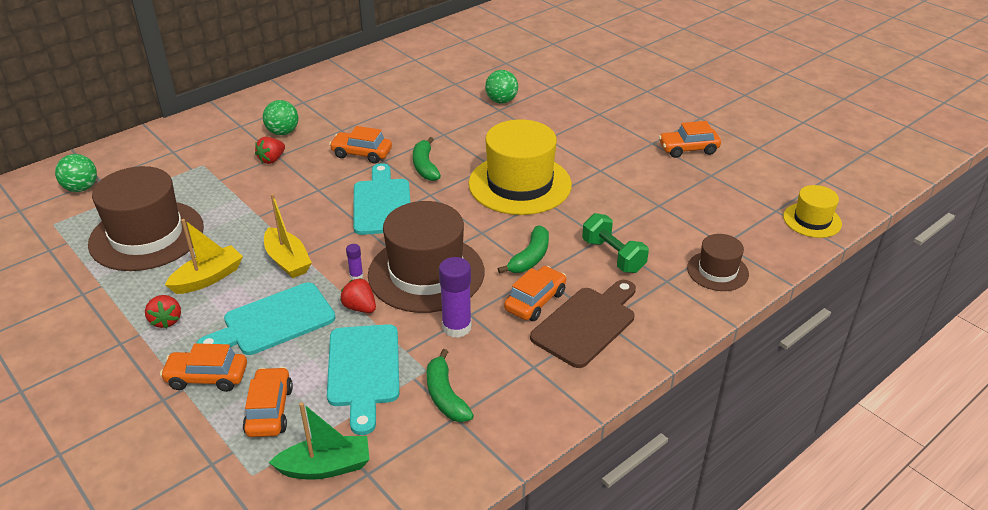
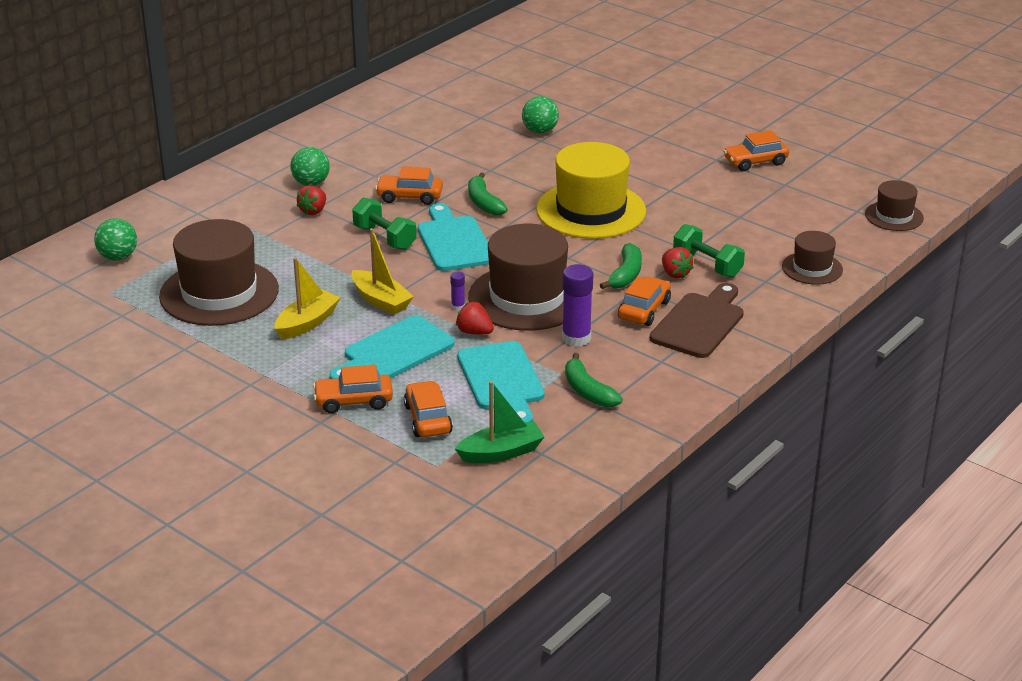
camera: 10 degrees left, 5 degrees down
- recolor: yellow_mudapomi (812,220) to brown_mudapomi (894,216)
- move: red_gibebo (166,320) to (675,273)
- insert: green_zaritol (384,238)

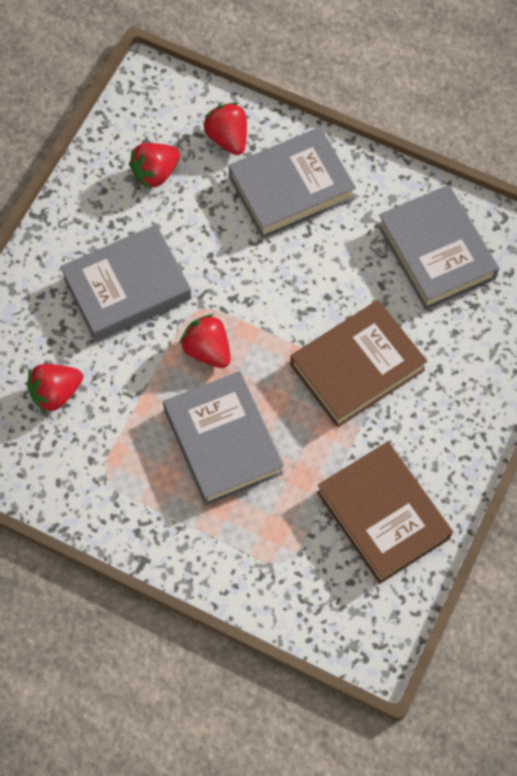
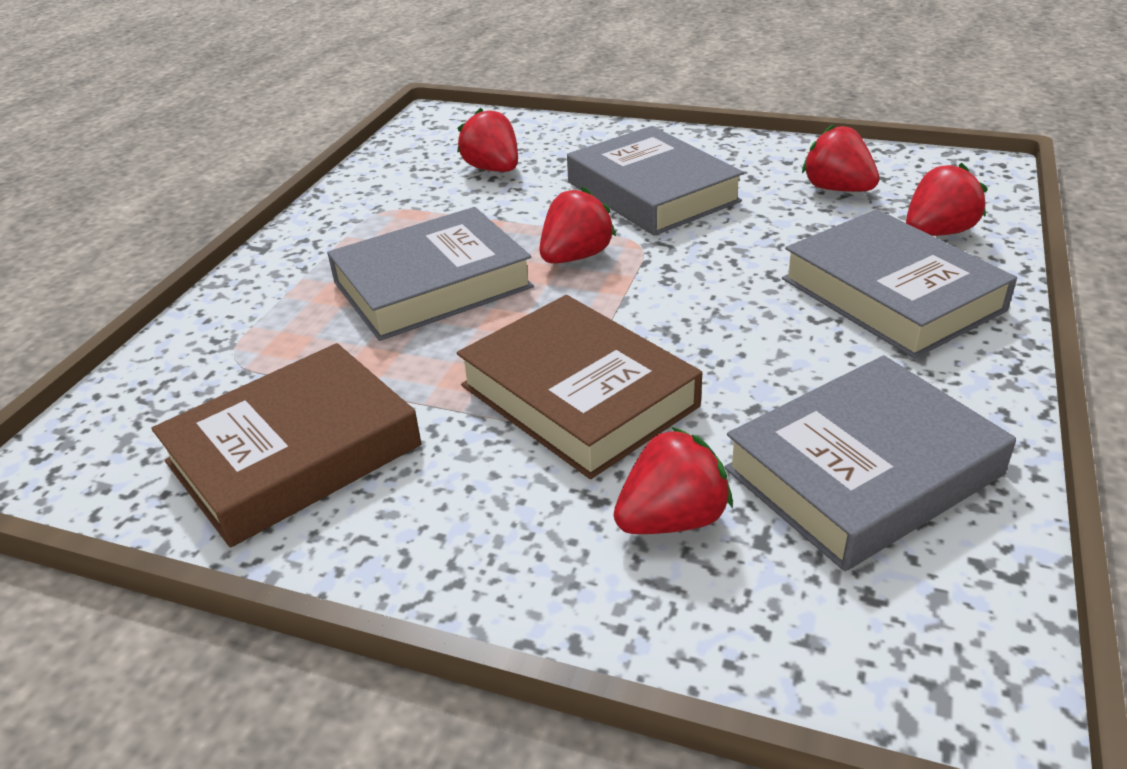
camera: 85 degrees right, 30 degrees down
- insert: red_gibebo (672,519)

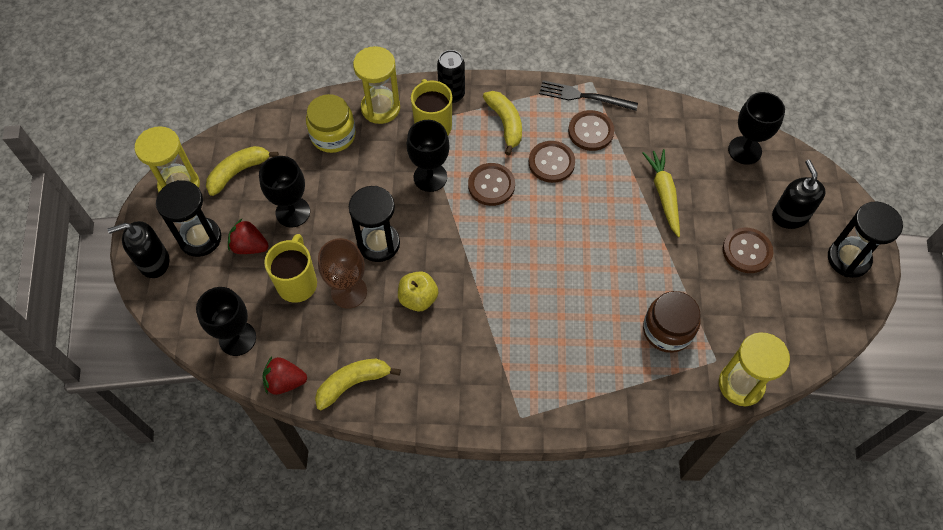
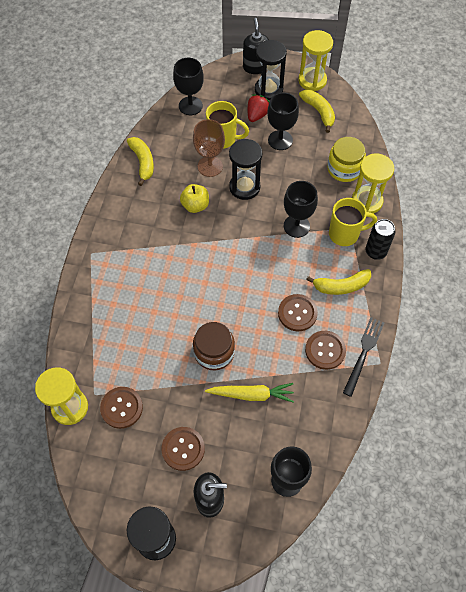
camera: 100 degrees right, 0 degrees up
- move: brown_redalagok (491,185) to (121,408)
- move: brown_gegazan (667,330) to (214,352)
- delete: red_gibebo (285,382)

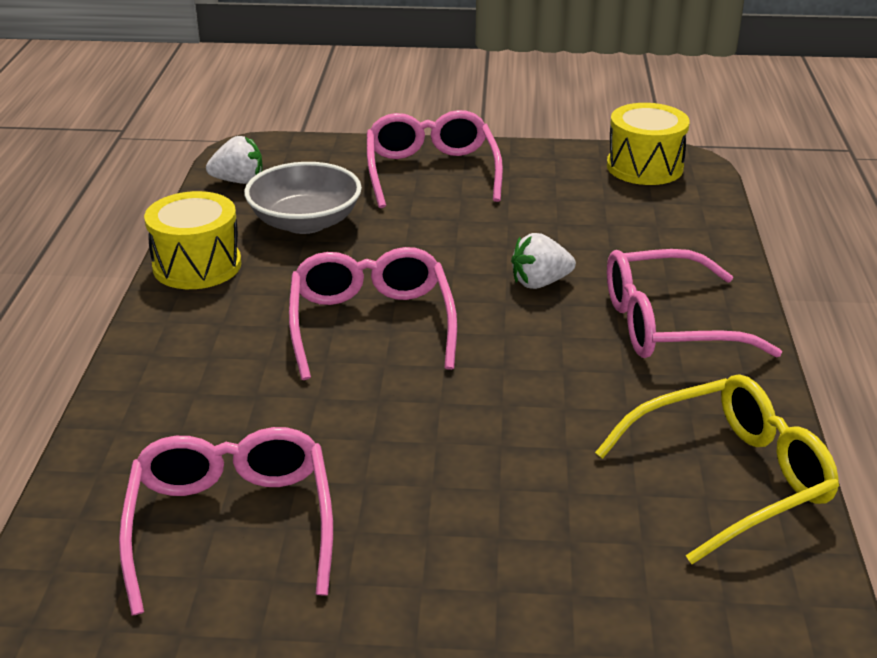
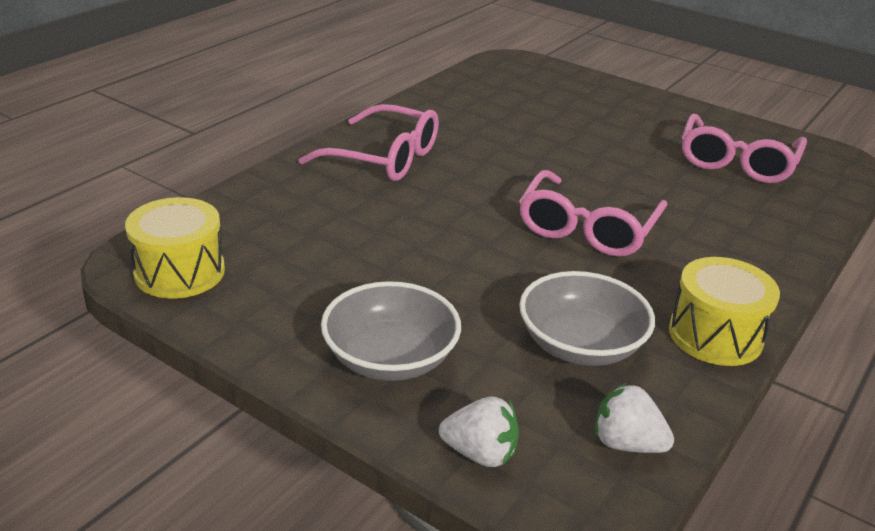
camera: 150 degrees left, 0 degrees up
- replace: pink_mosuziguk (431,172) to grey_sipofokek (390,358)
- move: white_gibebo (540,283) to (480,453)
- delete: yellow_mosuziguk (730,478)

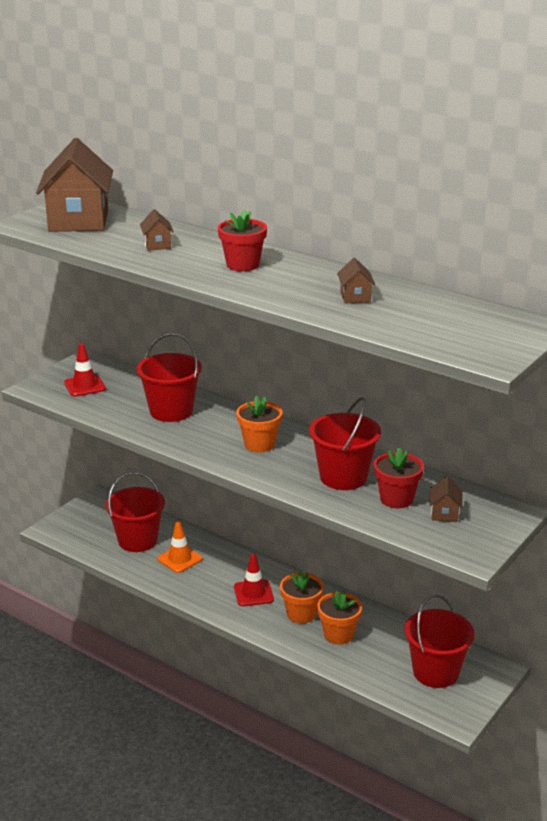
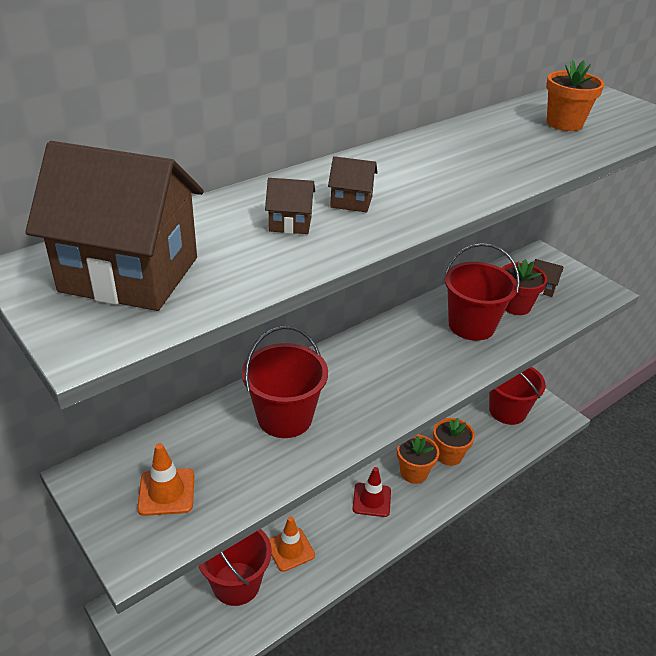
camera: 75 degrees left, 10 degrees up
- delete: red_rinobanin (242,265)
- move: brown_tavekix (355,297) to (351,202)
- recolor: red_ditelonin (85,386) to orange_ditelonin (166,492)
- move: orange_rinobanin (259,444) to (564,123)

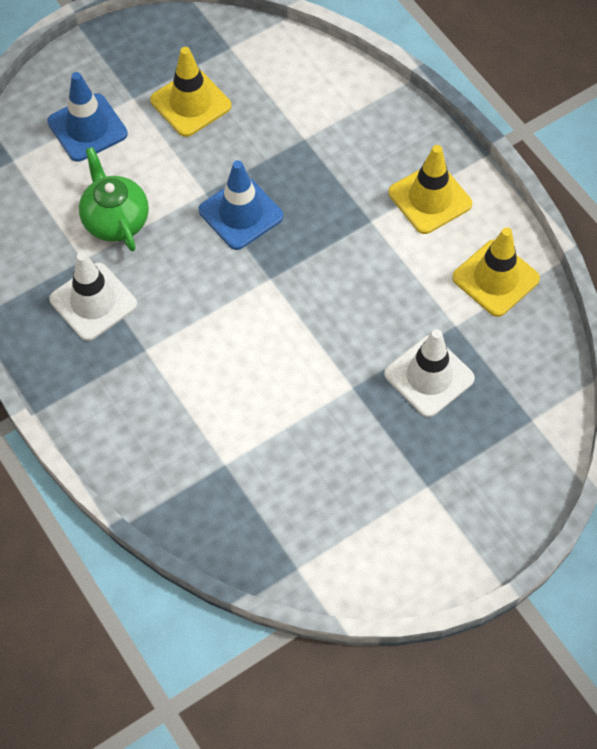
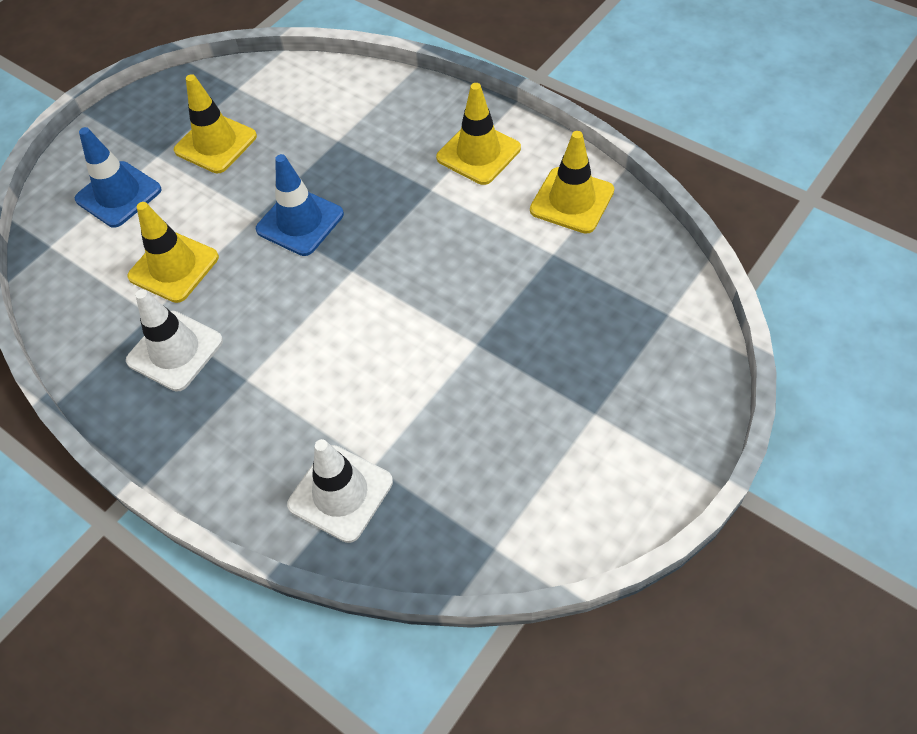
camera: 15 degrees left, 5 degrees down
- replace: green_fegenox (115,220) to yellow_ditelonin (174,267)
- move: white_ditelonin (429,376) to (340,493)

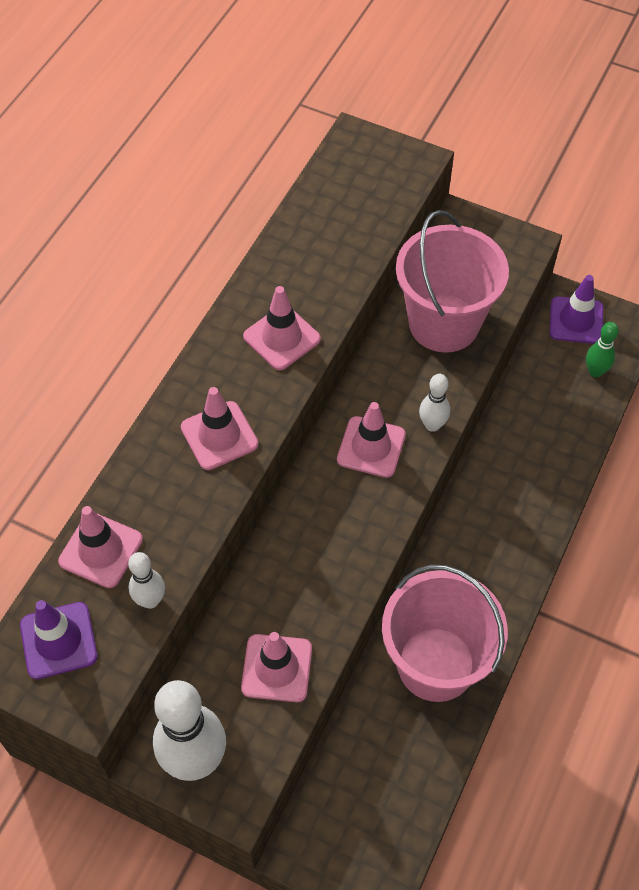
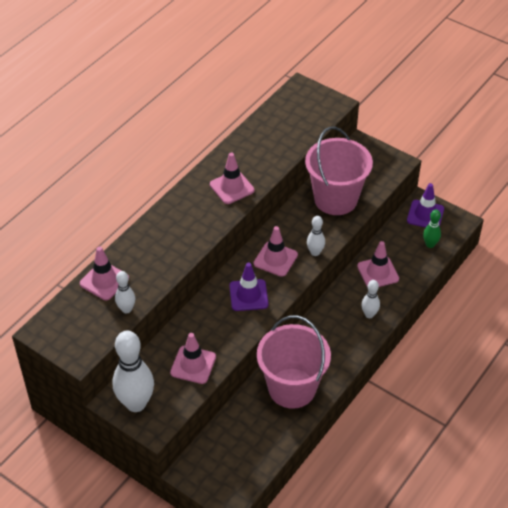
camera: 10 degrees right, 10 degrees down
- move: pink_ditelonin (219,436) to (378,272)
- move: purple_ditelonin (58,640) to (248,295)
- insert: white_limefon (369,314)

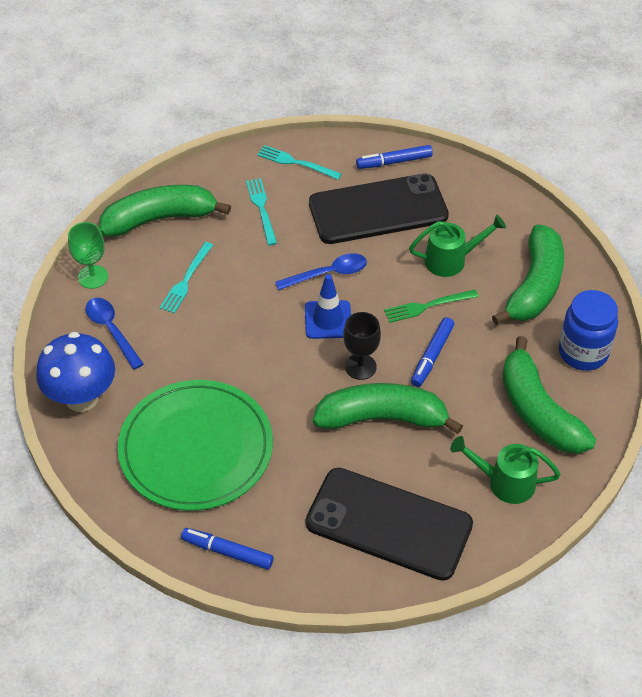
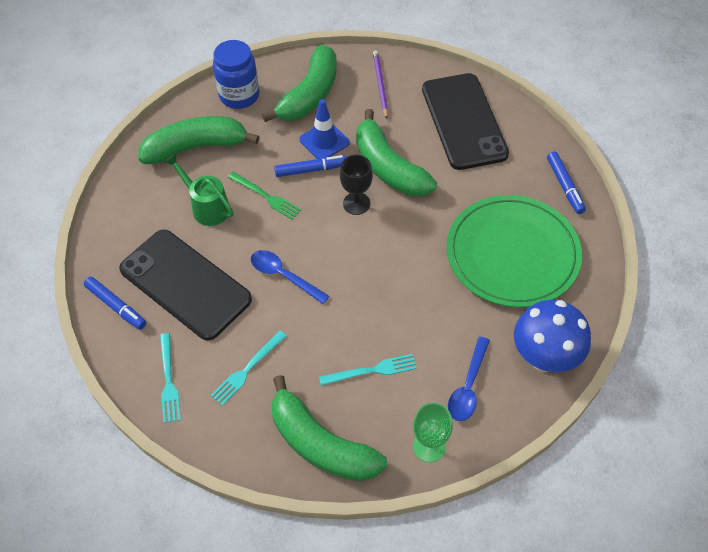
camera: 125 degrees left, 5 degrees up
- move: blue_ditelonin (328,320) to (324,141)
- replace: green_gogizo (504,482) to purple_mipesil (380,85)

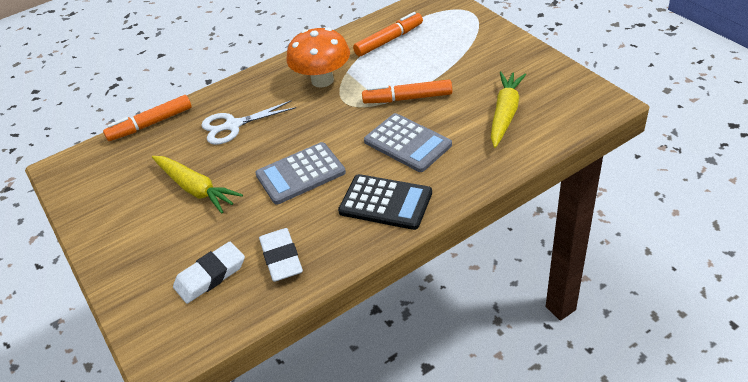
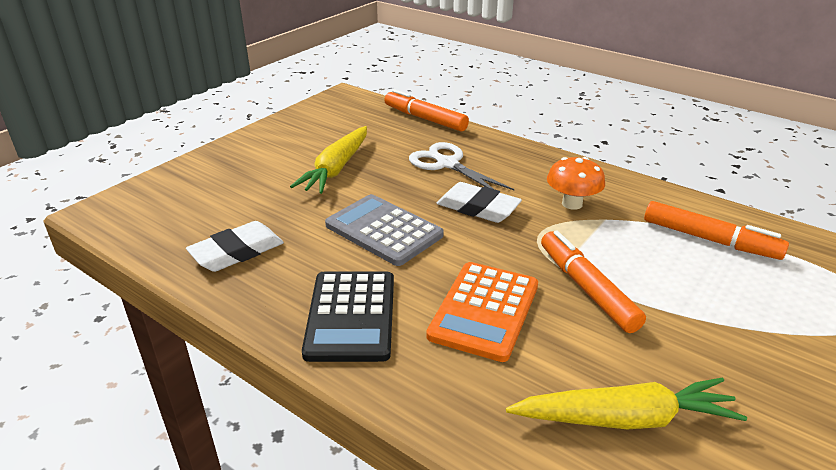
camera: 65 degrees right, 10 degrees down
- resize: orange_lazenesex (322,80) = (572,204) x0.63
- recolor: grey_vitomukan (407,143) to orange_vitomukan (484,310)
- move: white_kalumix (210,275) to (478,207)

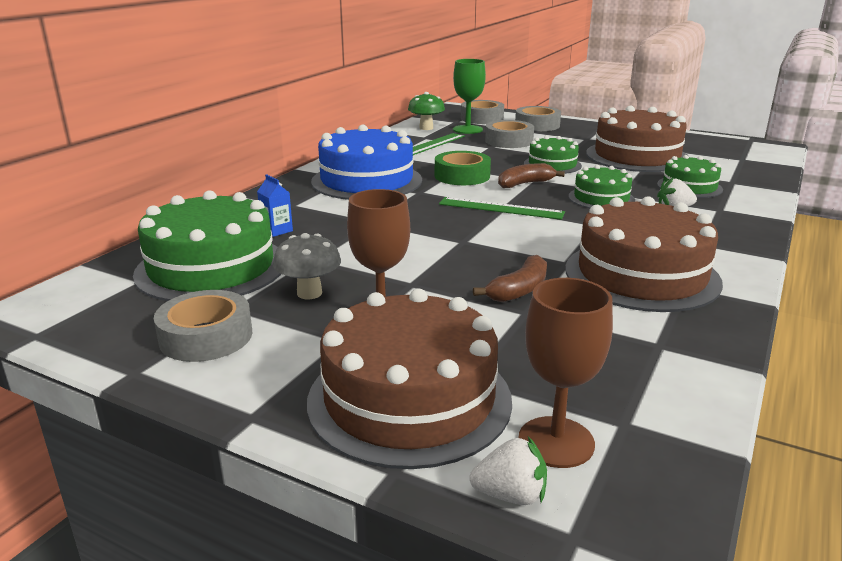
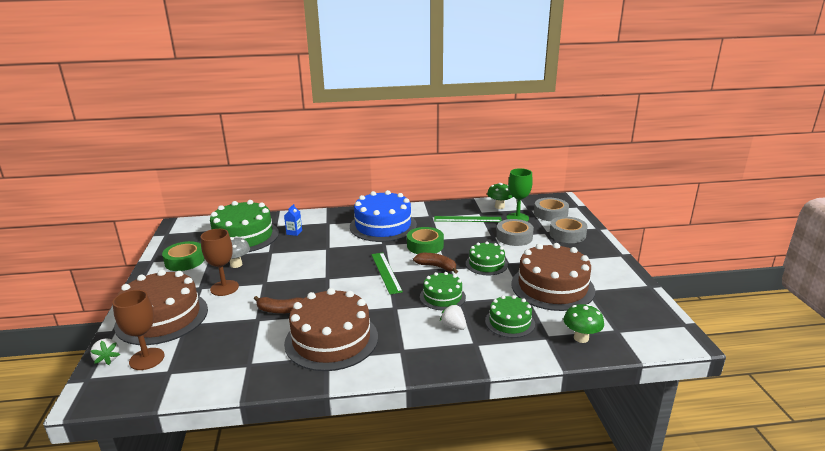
camera: 55 degrees right, 0 degrees up
- recolor: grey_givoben (206,336) to green_givoben (185,261)
- insert: green_lazenesex (581,338)

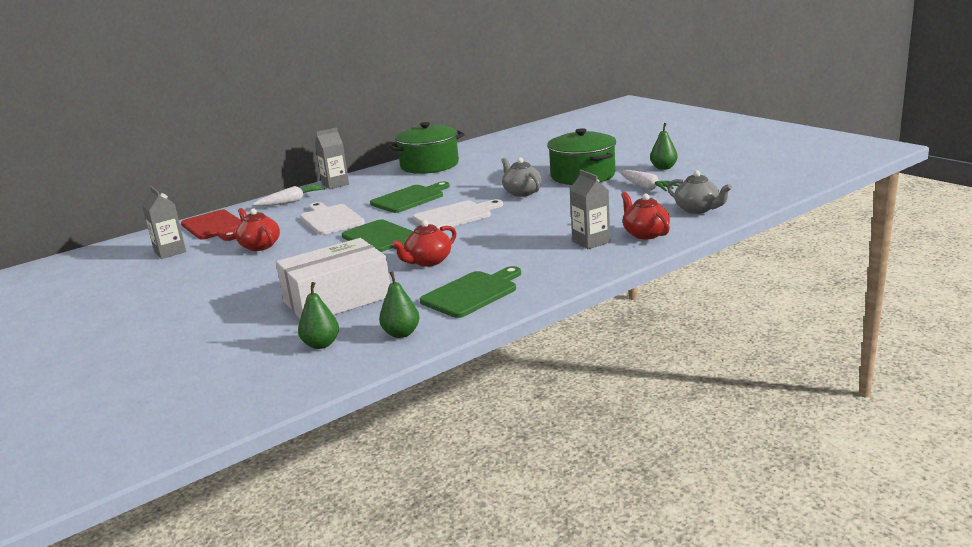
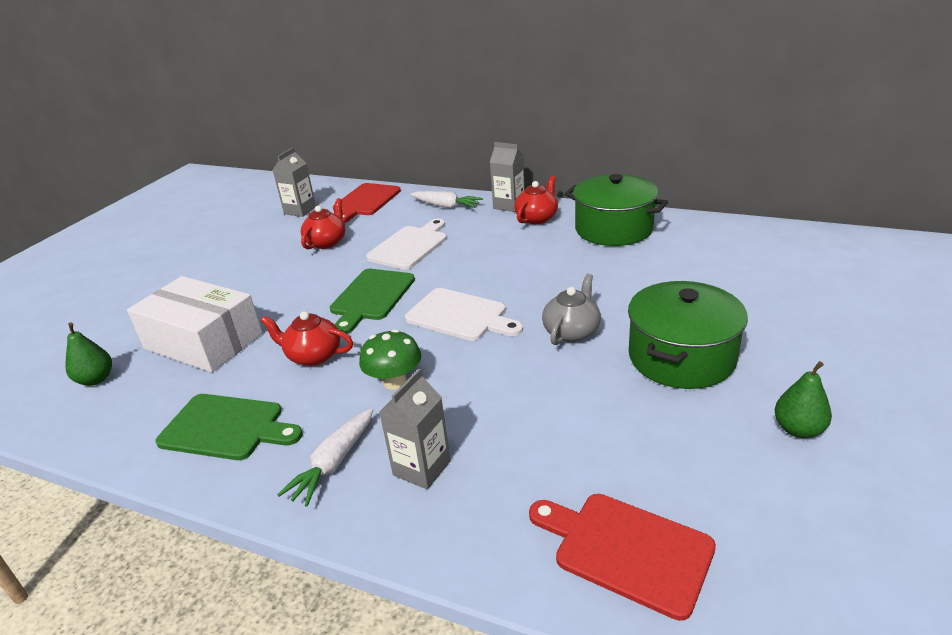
camera: 60 degrees right, 10 degrees up
- move: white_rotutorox (646,187) to (334,463)
- replace: grey_fegenox (698,209) to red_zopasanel (626,549)
- delete: green_zopasanel (410,198)
- move: red_fegenox (645,234) to (537,218)
- delete: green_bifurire (401,333)
- insert: green_lazenesex (394,381)

